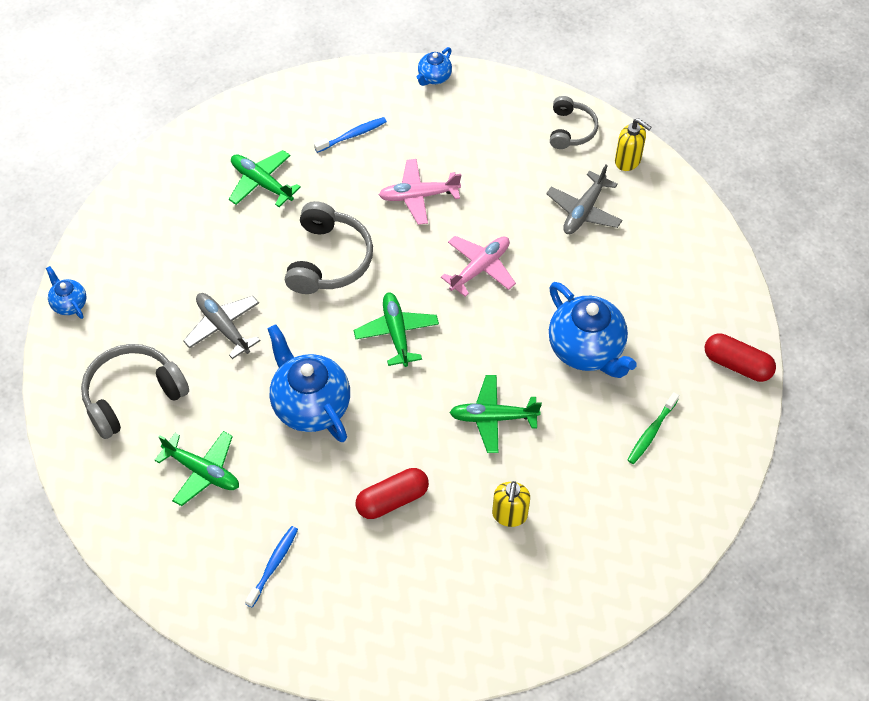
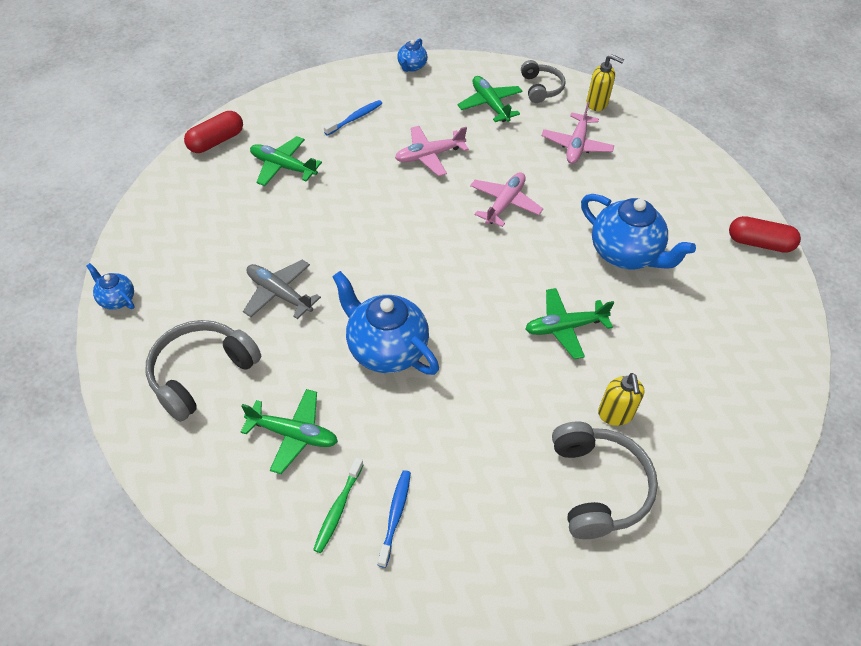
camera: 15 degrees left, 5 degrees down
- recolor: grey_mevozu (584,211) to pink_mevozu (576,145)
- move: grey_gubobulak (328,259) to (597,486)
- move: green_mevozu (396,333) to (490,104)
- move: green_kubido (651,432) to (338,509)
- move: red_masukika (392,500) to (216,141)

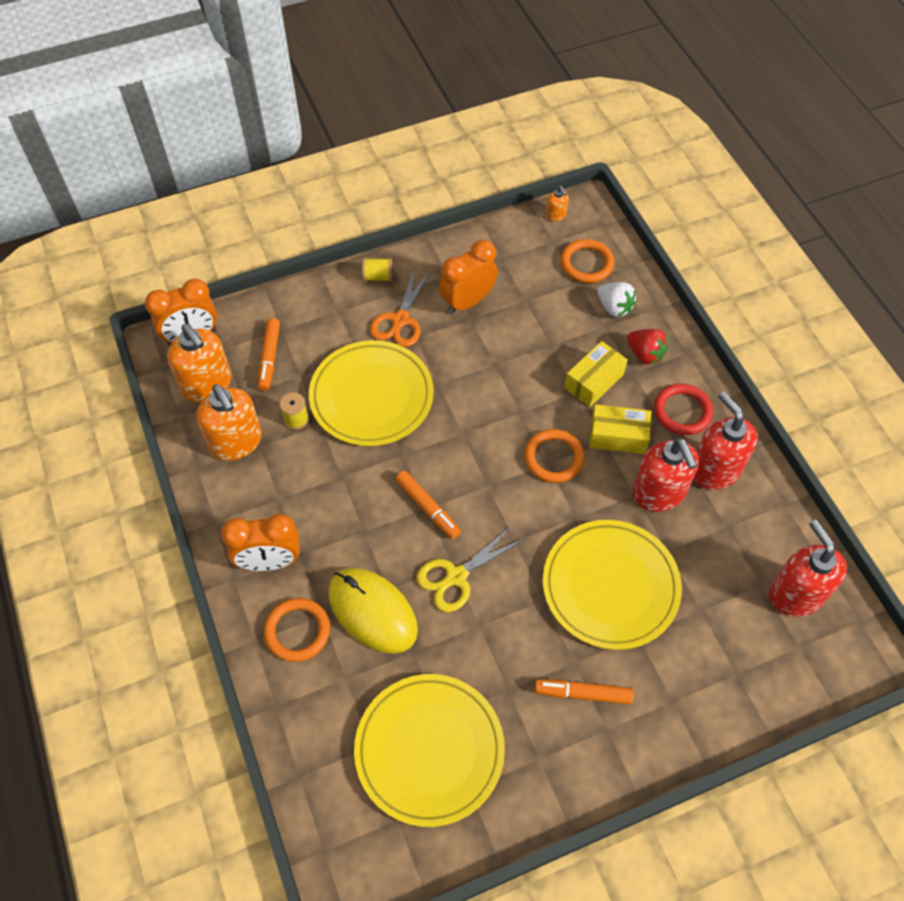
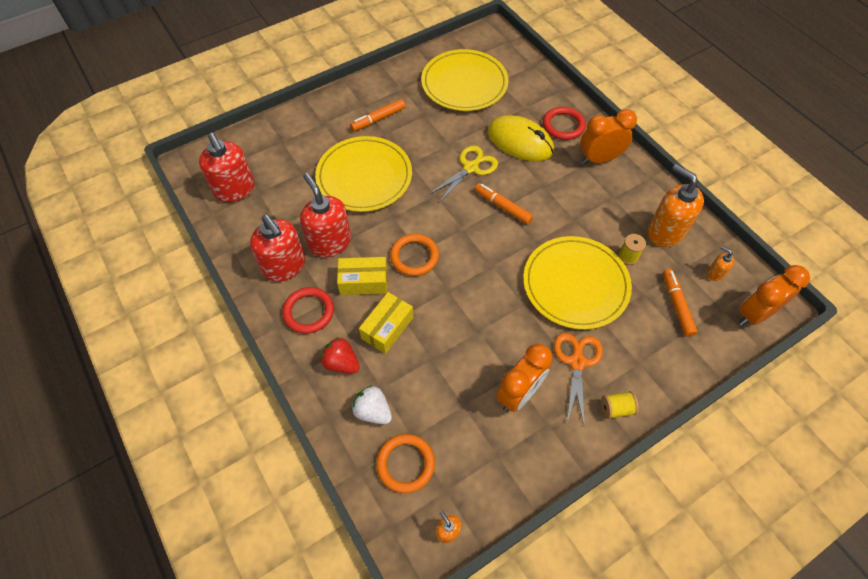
camera: 170 degrees right, 0 degrees up
- resize: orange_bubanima (207,384) = (715,273) x0.45
- recolor: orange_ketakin (297,631) to red_ketakin (563,125)
- rotate: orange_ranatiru (583,693) = (378,119) 150 degrees clockwise

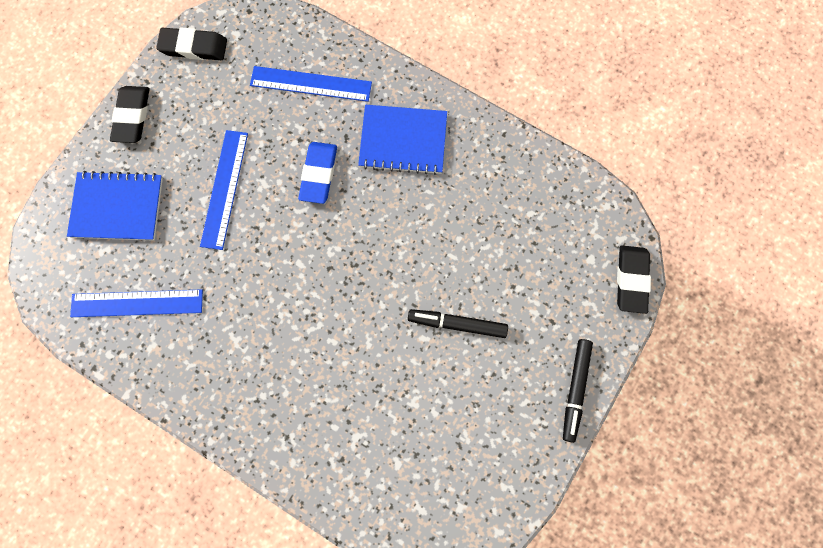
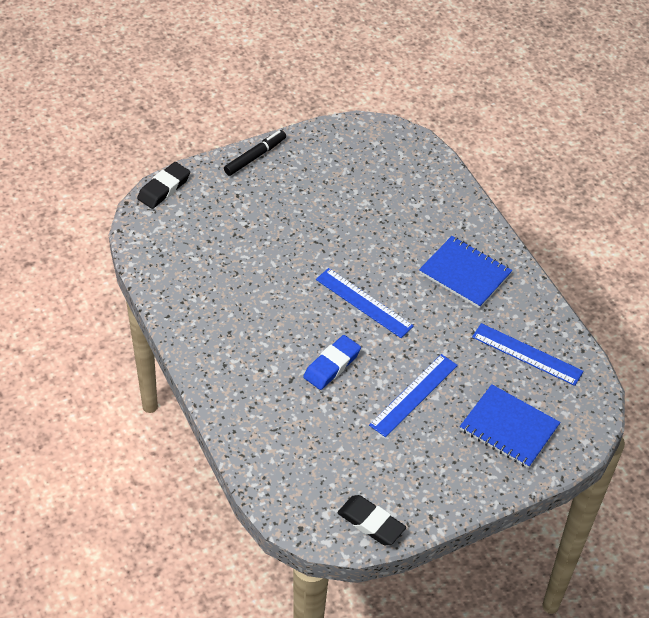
camera: 150 degrees left, 25 degrees down
- move: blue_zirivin (311,84) to (364,303)
- delete: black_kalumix (132,116)
- move: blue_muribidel (403,141) to (465,273)
- delete: black_ranatiru (457,324)

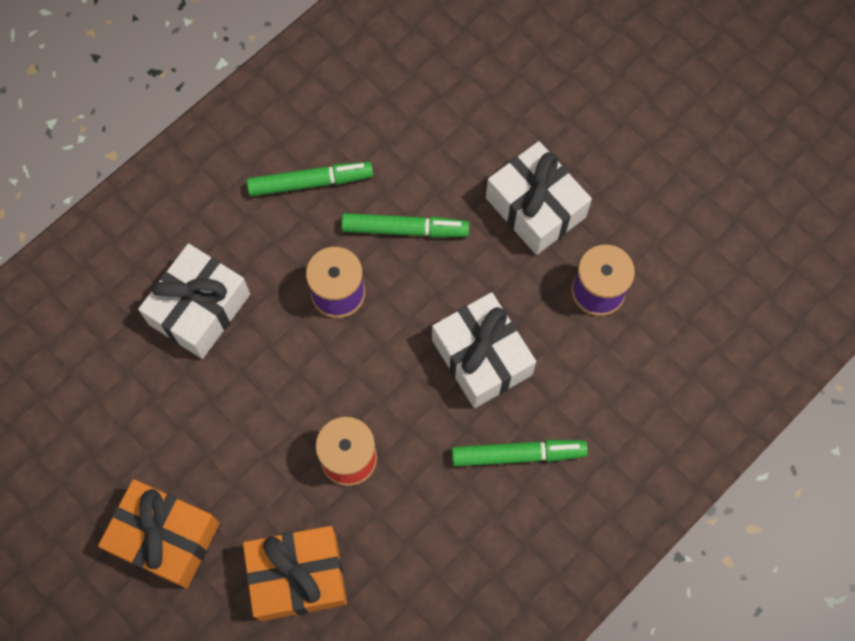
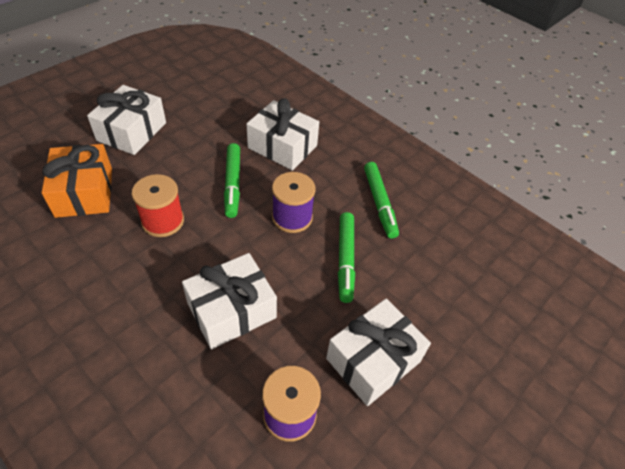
camera: 85 degrees right, 20 degrees down
- move: green_ranatiru (518,454) to (233,184)
- recolor: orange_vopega (165,538) to white_vopega (132,131)

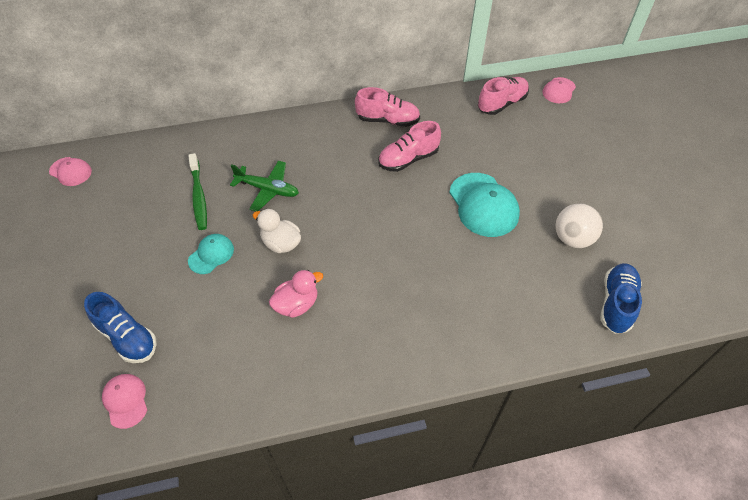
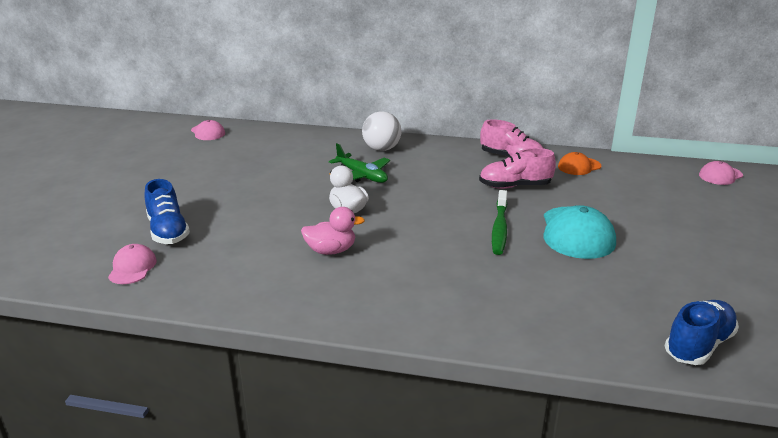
camera: 25 degrees right, 25 degrees down
- delete: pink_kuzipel (502,104)
- move: green_kubido (199,196) to (499,228)
- move: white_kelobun (572,239) to (381,149)
- delete: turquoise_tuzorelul (211,255)
- insert: orange_tuzorelul (579,166)

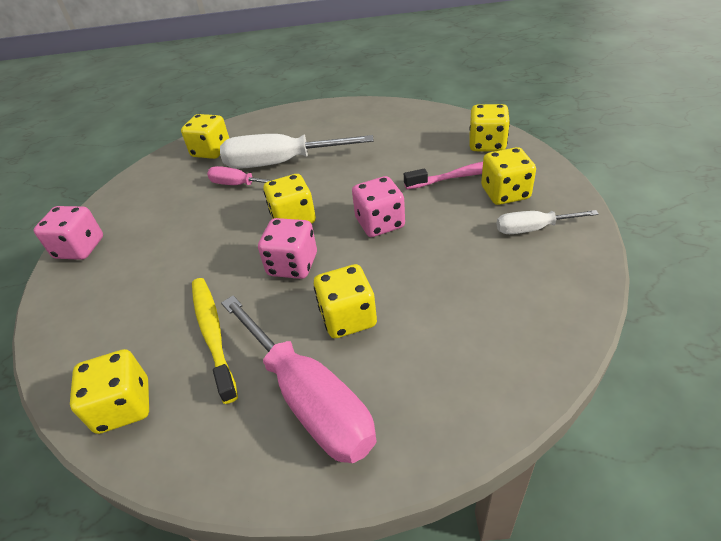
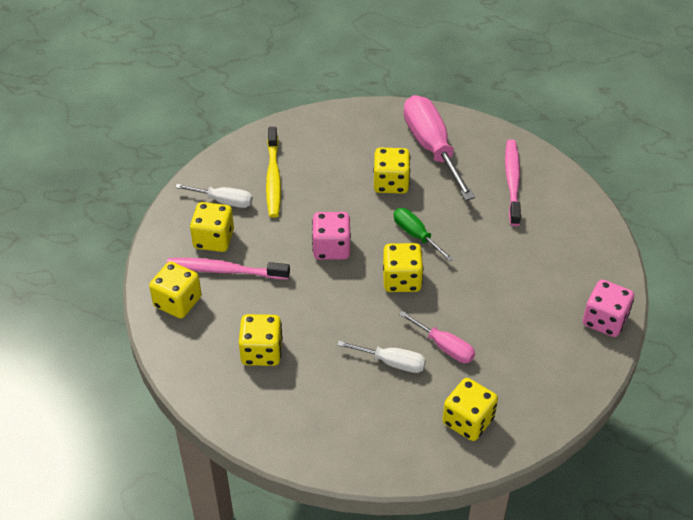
camera: 165 degrees left, 5 degrees up
- resize: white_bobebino (281,163) = (392,362) x0.53
- replace: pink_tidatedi (292,265) to green_bobebino (416,235)
- move: yellow_kubido (213,334) to (273,178)
- move: yellow_tidatedi (124,406) to (261,352)
- insert: pink_kubido (512,181)

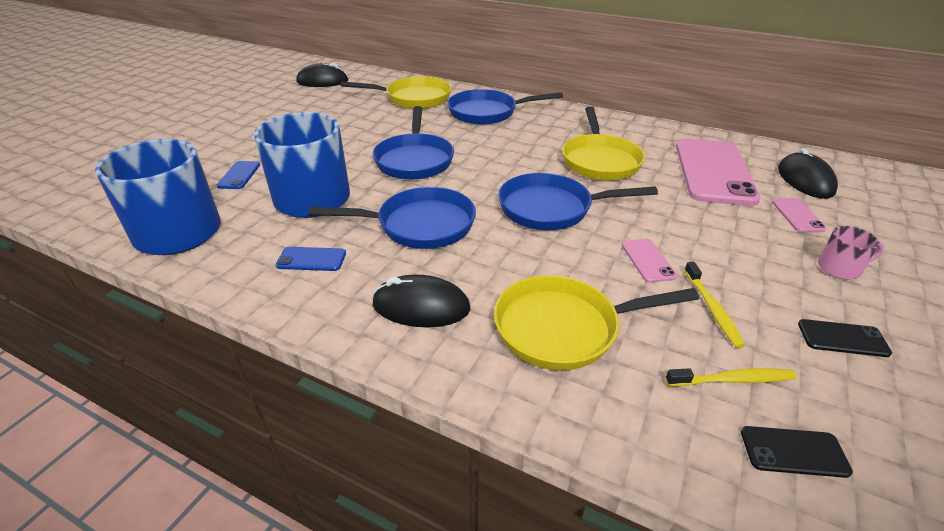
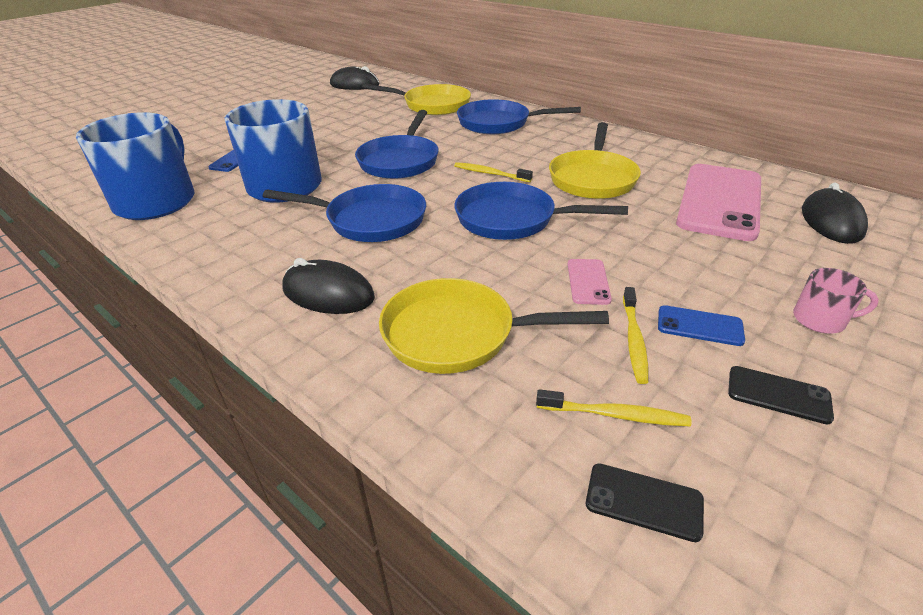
camera: 15 degrees right, 0 degrees up
- delete: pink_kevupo (797,215)
- move: blue_kevupo (311,259) to (699,326)
- insert: yellow_kubido (490,174)

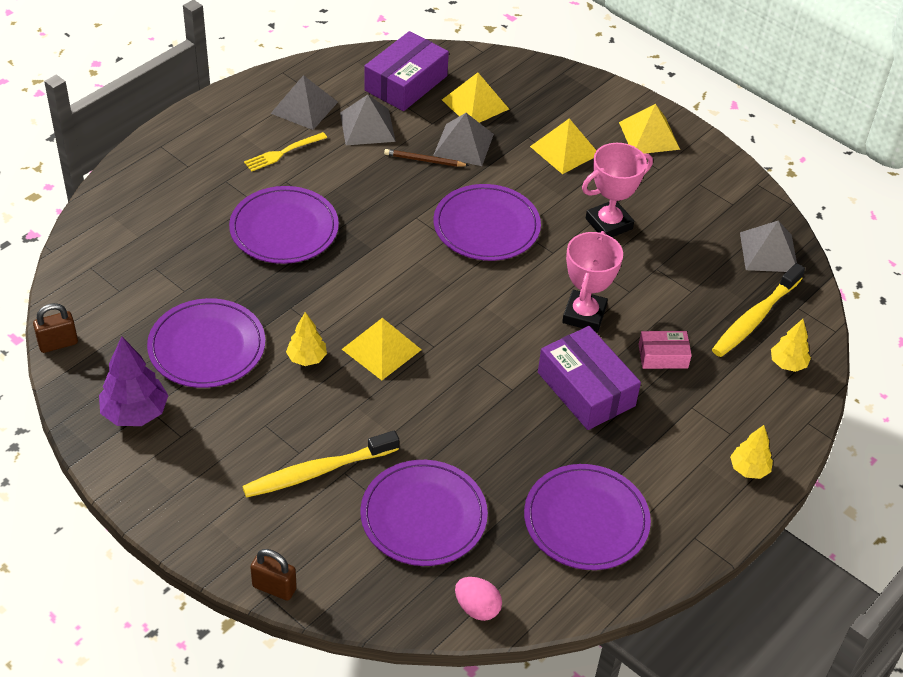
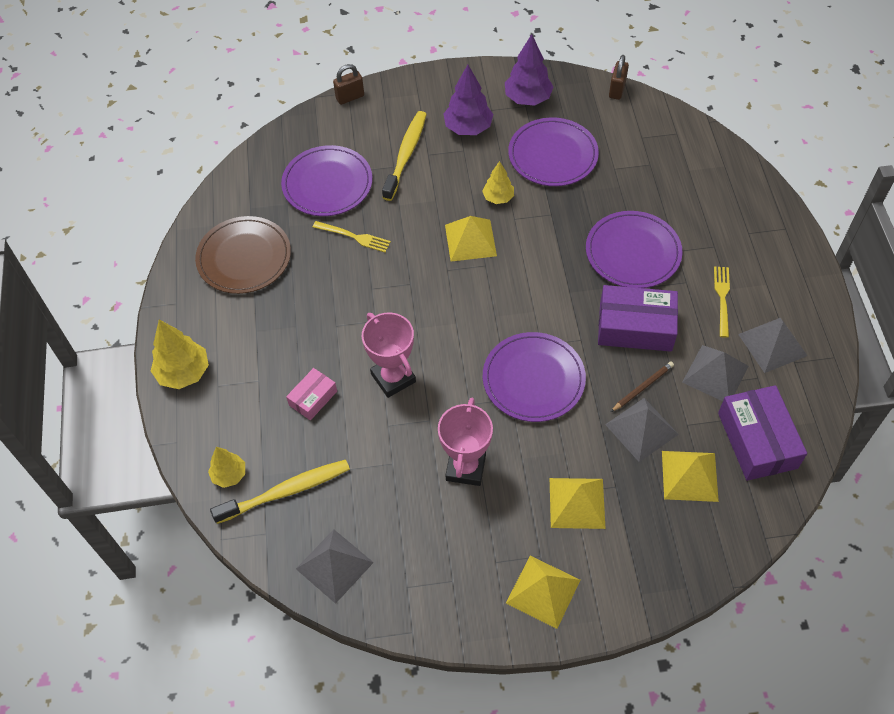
camera: 135 degrees right, 10 degrees up
- rotate: yellow_kubido (755,318) = (286,491) 75 degrees clockwise
- move: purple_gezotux (586,389) to (635,327)
- resize: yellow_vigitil (749,469) = (184,373) x1.62
- recolor: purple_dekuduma (586,520) to brown_dekuduma (244,257)
- delete: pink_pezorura (477,608)
- insert: purple_vigitil (468,128)
- insert: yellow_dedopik (354,237)

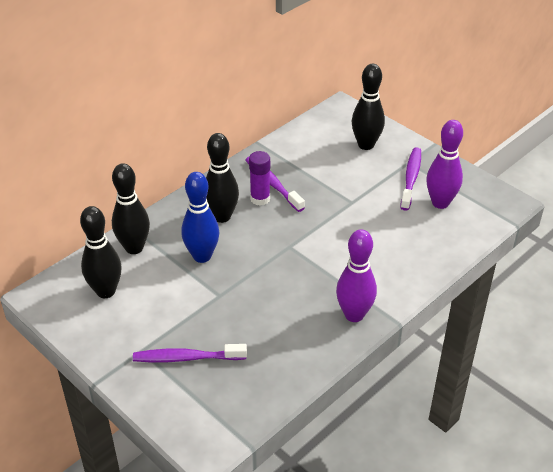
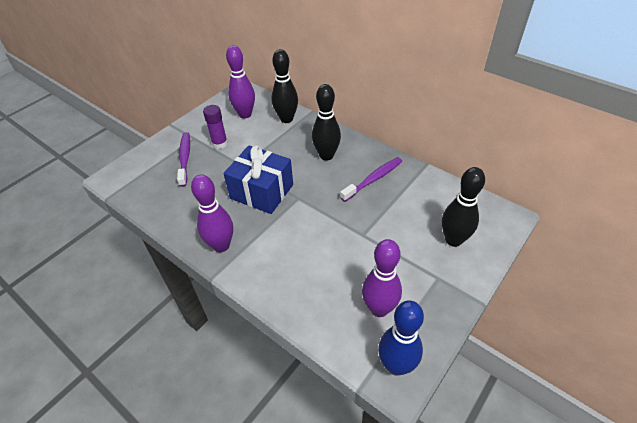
camera: 85 degrees right, 5 degrees up
- delete: purple_kubido (411,178)
- move: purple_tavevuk (260,199) to (220,143)
- move: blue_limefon (202,256) to (396,365)
- recolor: black_limefon (106,291) to purple_limefon (245,114)
- insert: blue_vopega (262,191)

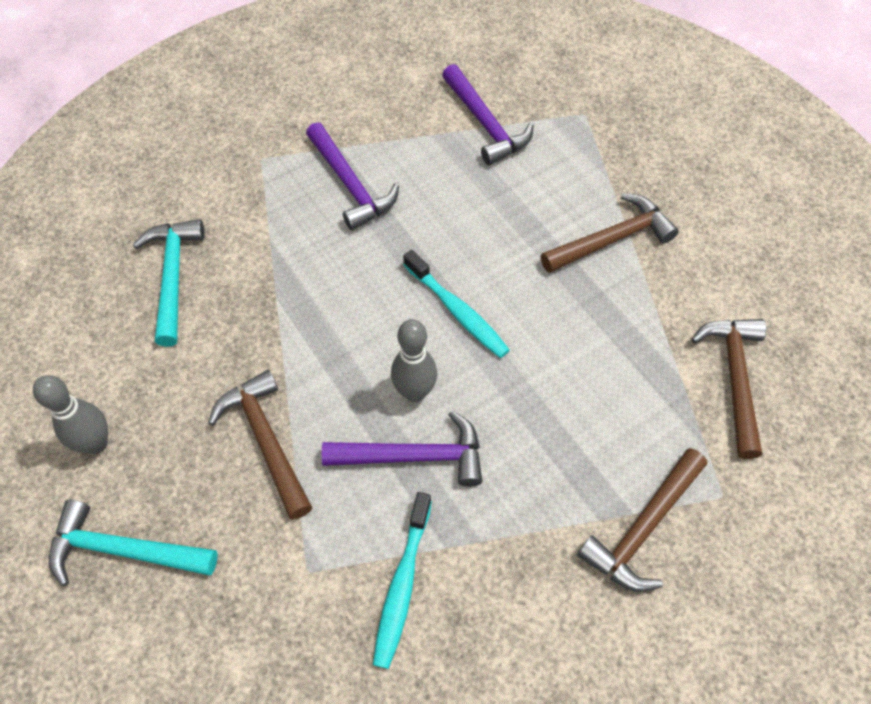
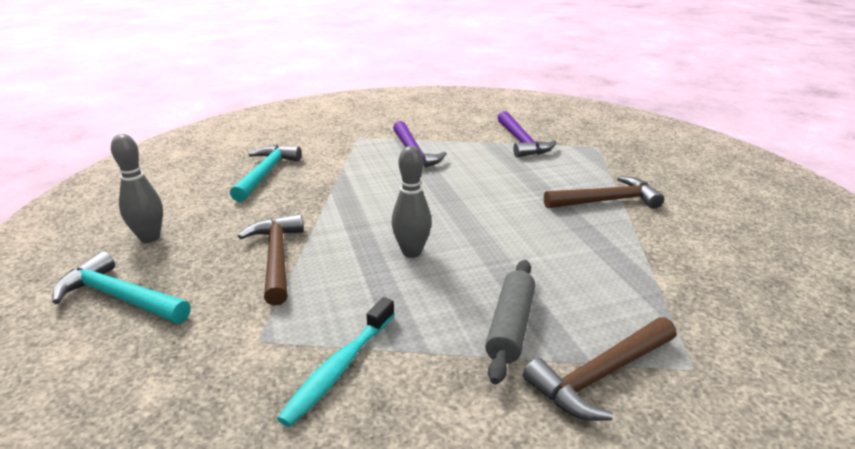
camera: 15 degrees right, 30 degrees down
- delete: turquoise_kubido (457,311)
- delete: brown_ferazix (734,379)
- delete: purple_ferazix (414,456)
- insert: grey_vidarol (510,326)

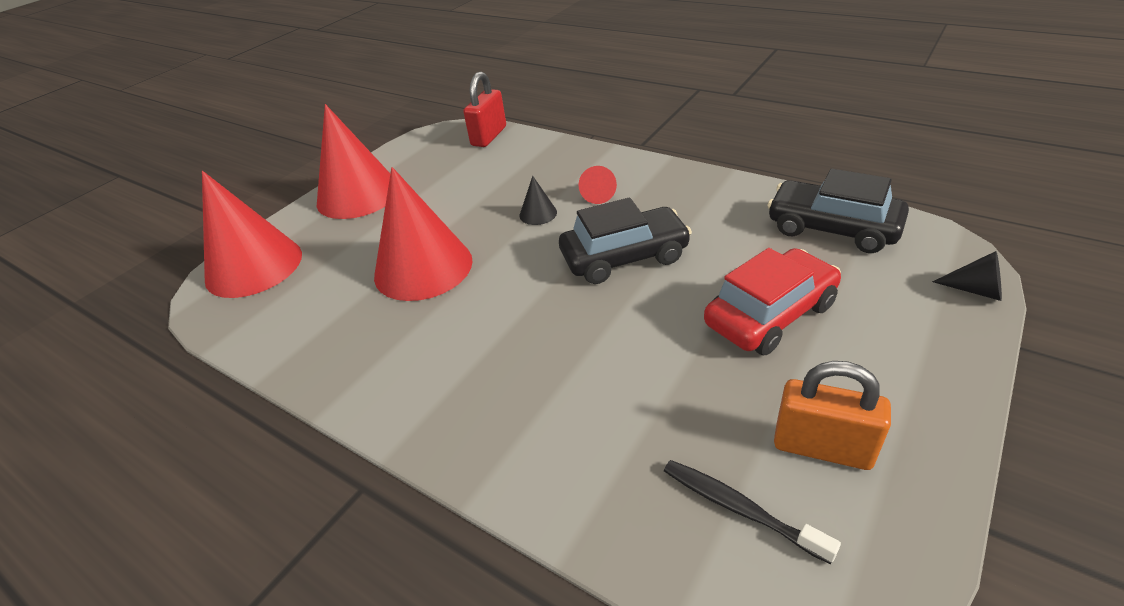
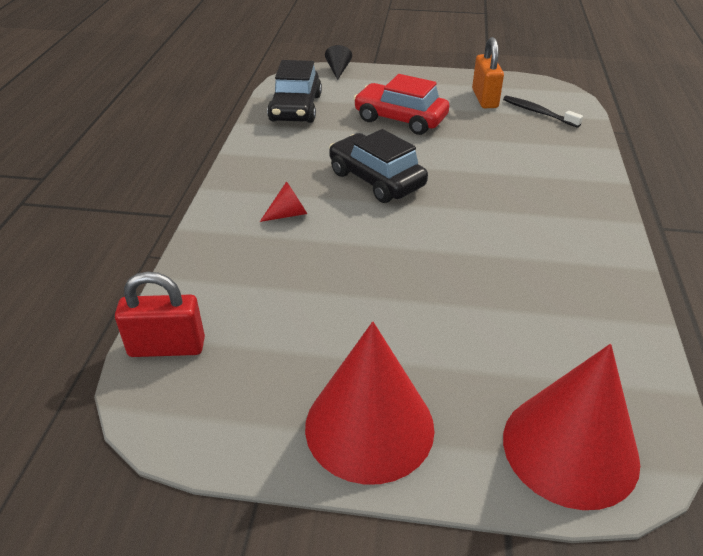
camera: 120 degrees left, 0 degrees up
- delete: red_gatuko (423,268)
- delete: black_gatuko (538,214)
- rotate: black_kubido (739,508) = (538,112) 120 degrees clockwise

